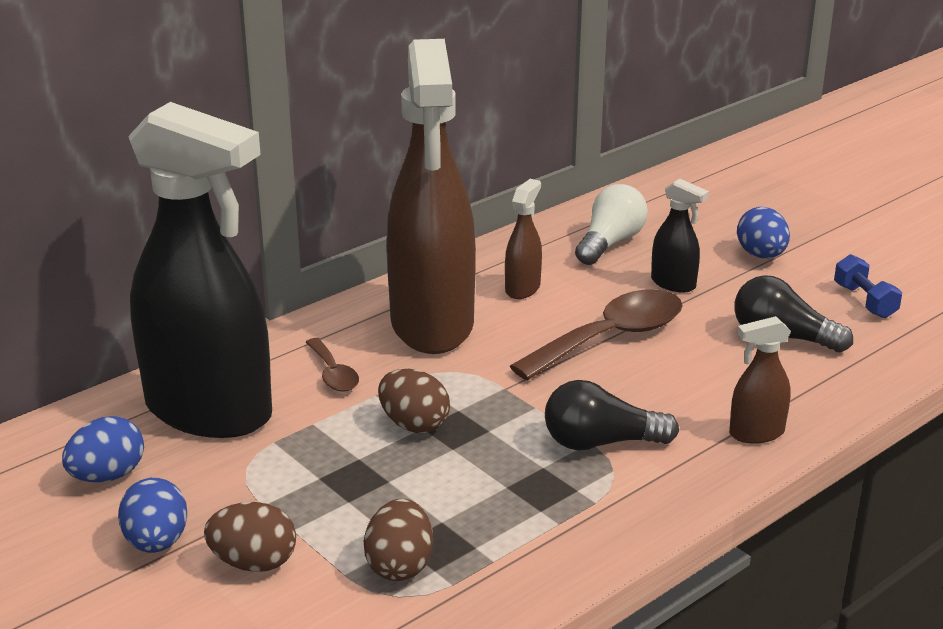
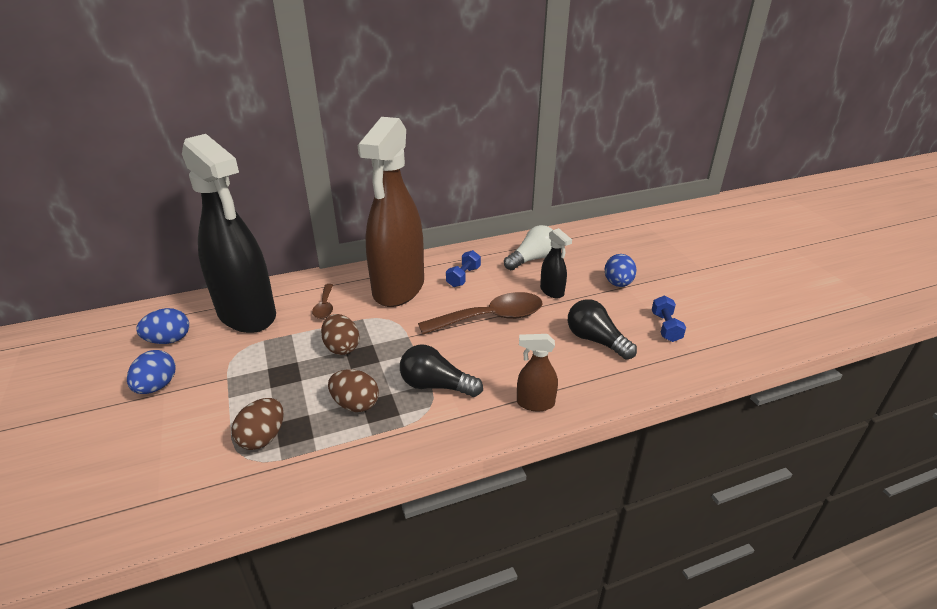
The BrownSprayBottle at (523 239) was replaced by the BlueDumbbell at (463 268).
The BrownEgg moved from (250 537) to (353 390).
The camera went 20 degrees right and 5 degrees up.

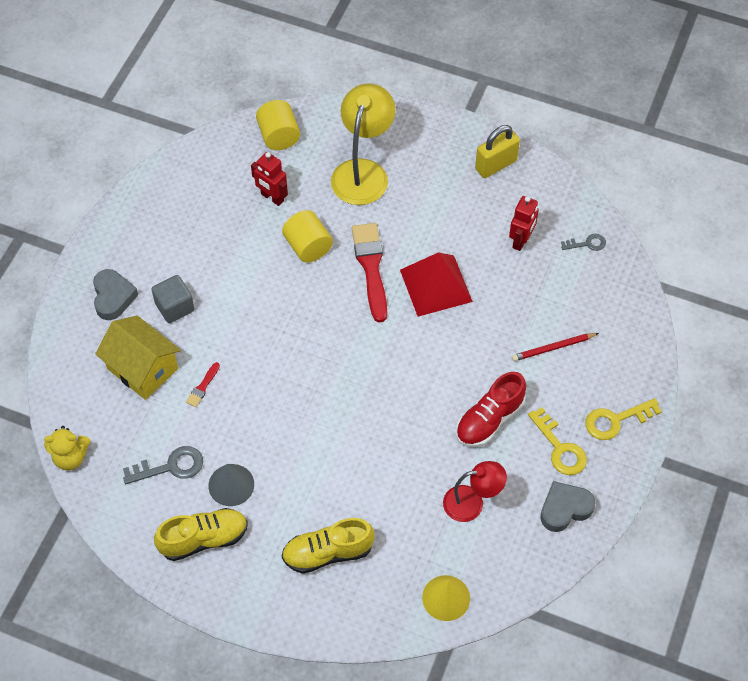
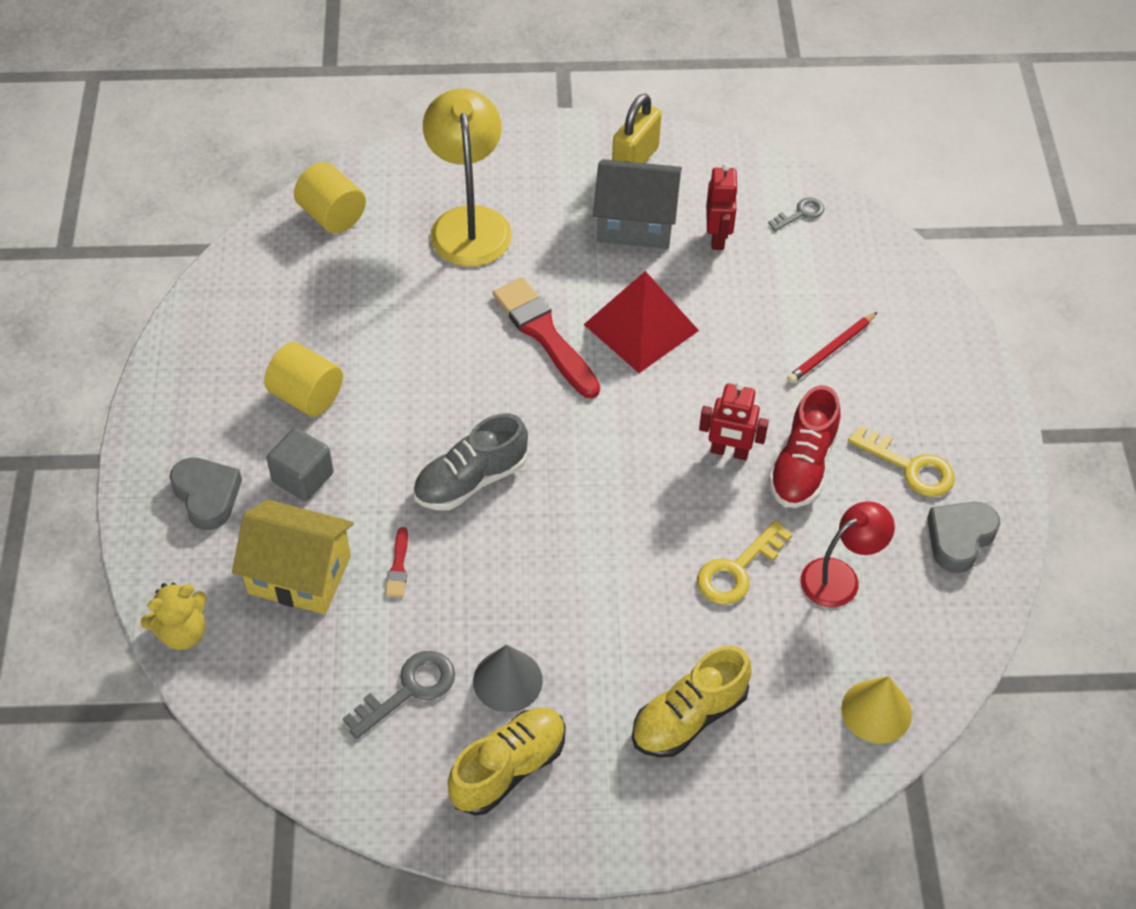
The RedRobot moved from (269 179) to (734 421).
The YellowCylinder moved from (307 236) to (303 379).
The YellowKey moved from (623 419) to (745 562).
The YellowTeddyBear moved from (67 448) to (173 616).
The GreyHouse at (637 204) appeared.
The GreyShoe at (470 461) appeared.
The camera went 25 degrees left and 5 degrees down.

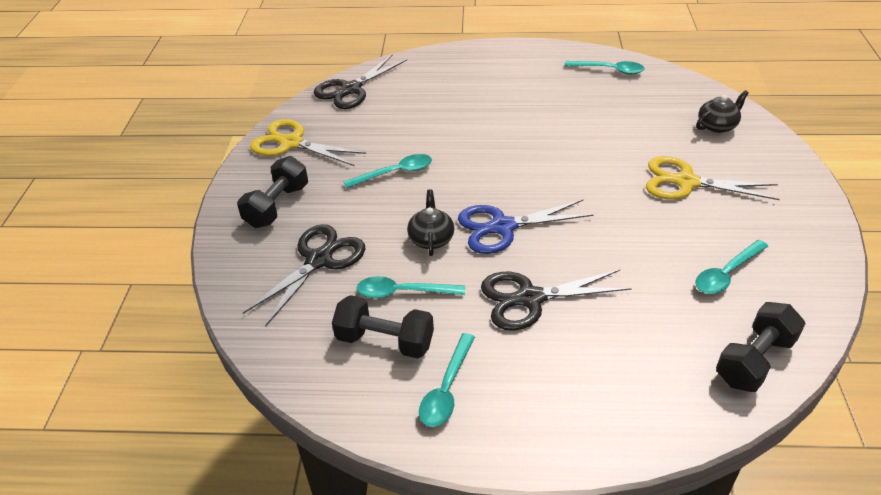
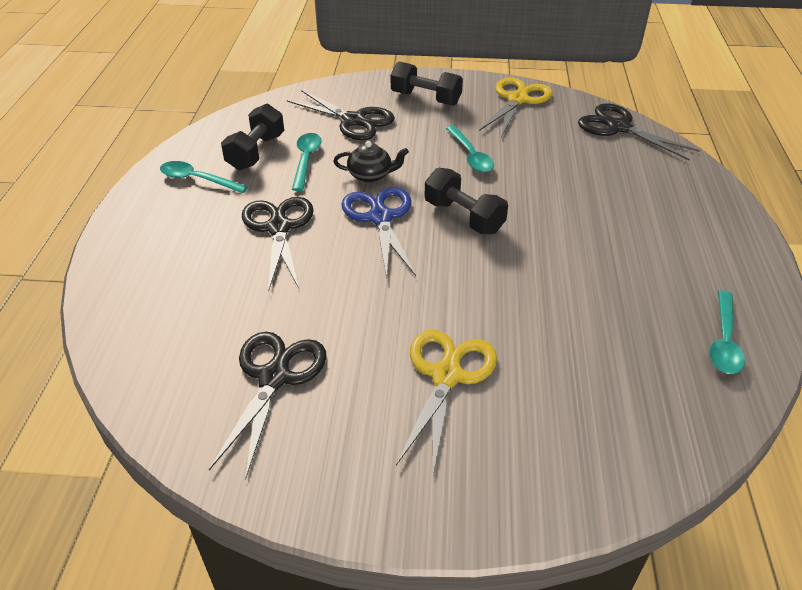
The BlackTeapot at (722 111) disappeared.
The TurquoiseSpoon at (732 267) was replaced by the BlackScissors at (268 406).
The BlackDumbbell moved from (761 347) to (466 201).
The camera went 90 degrees right and 0 degrees up.

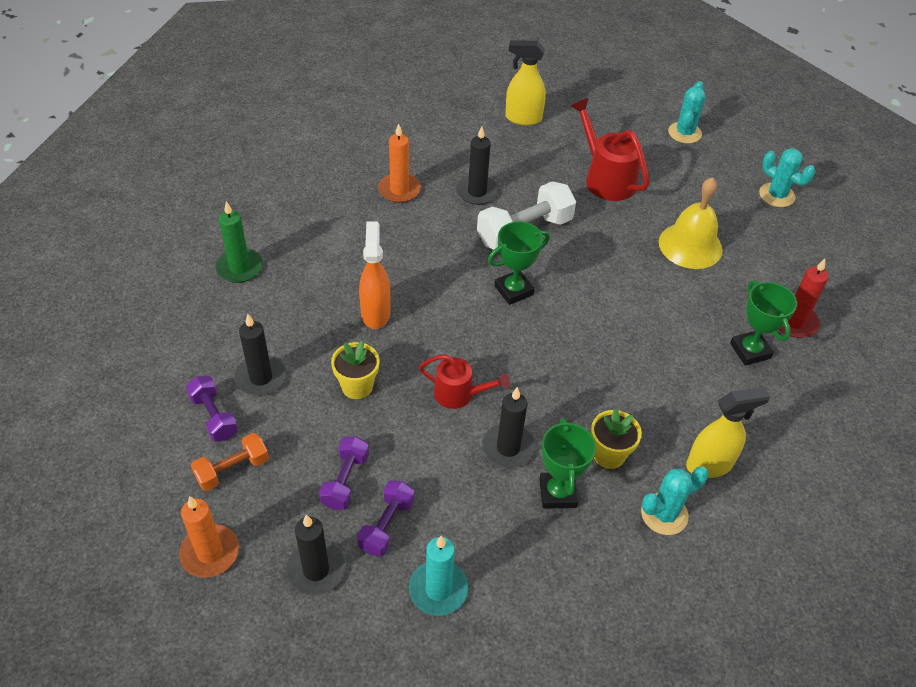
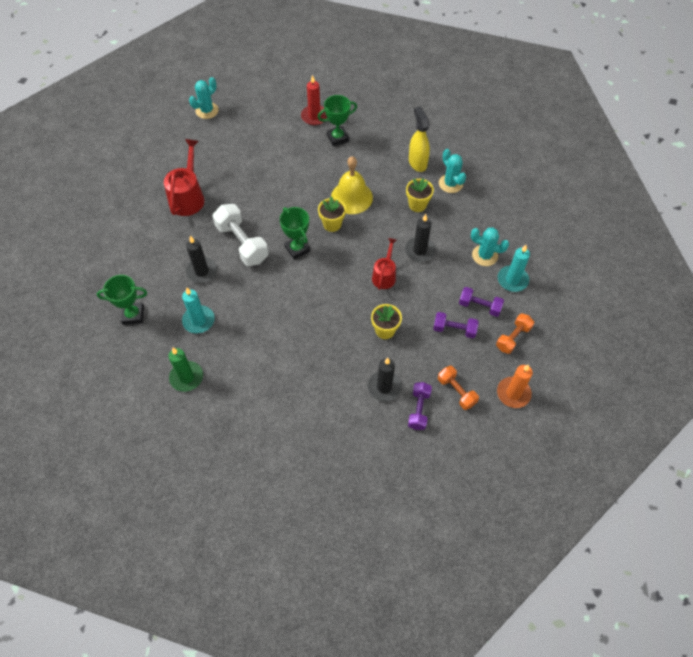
The YellowSprayBottle at (525 82) disappeared.
The TurquoiseCactus moved from (687 112) to (490 247).
The RedWateringCan at (610 149) turned 135 degrees clockwise.
The OrangeCandle at (399 163) became the TurquoiseCandle at (198 310).
The YellowBell moved from (691 223) to (352 185).
The GreenCandle moved from (239 242) to (185 370).
The OrangeSprayBottle at (375 275) disappeared.
The PurpleDumbbell at (212 409) turned 45 degrees counterclockwise.
The GreenTrophy moved from (567 463) to (122 300).
The BlackCandle at (315 555) was replaced by the OrangeDumbbell at (515 333).
The YellowFlowerPot at (332 214) appeared.
The camera went 90 degrees left and 10 degrees up.

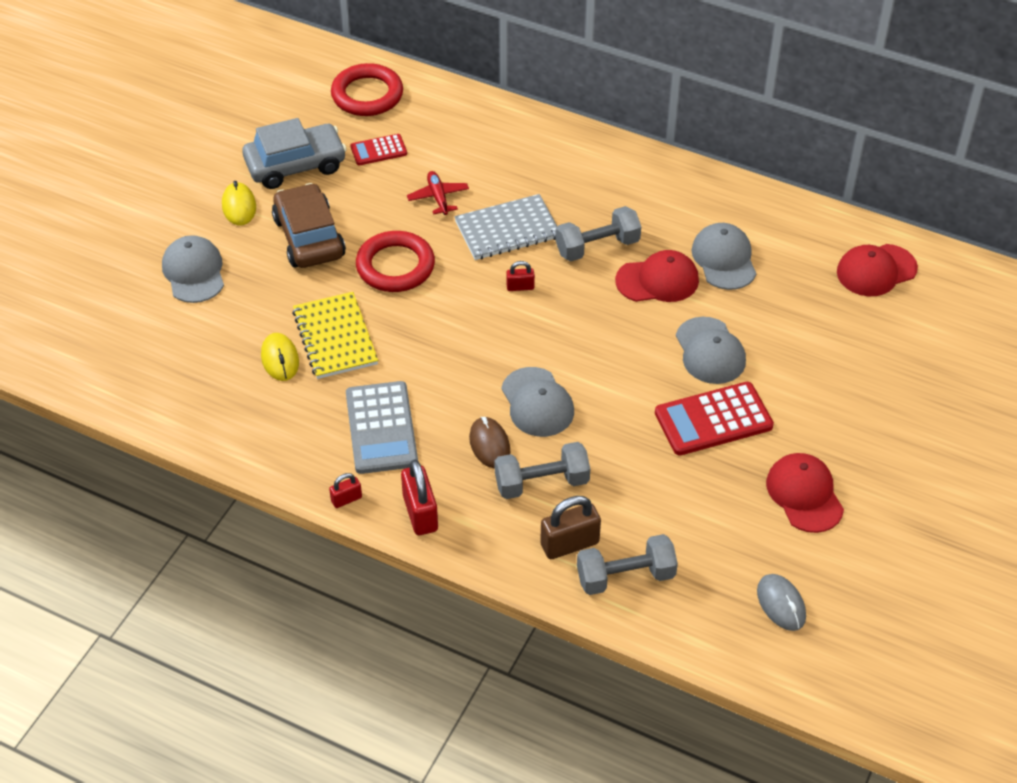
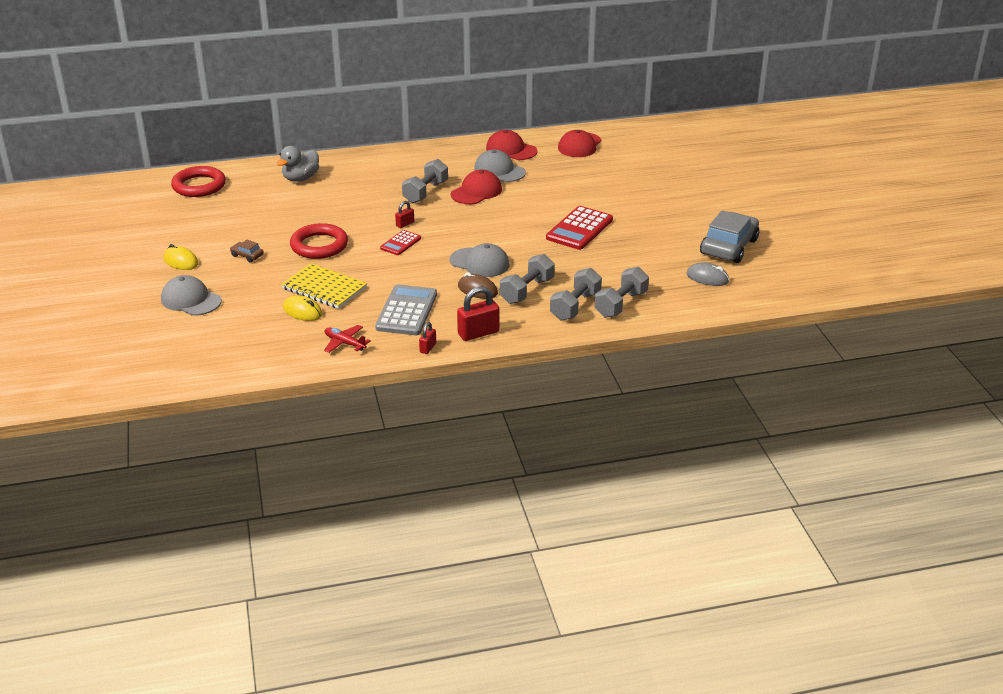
The GreyCar moved from (294 153) to (729 236).
The RedCalculator moved from (378 149) to (400 242).
The RedPlane moved from (438 193) to (347 339).
The BrownCar at (309 225) changed to 0.43 times the size.
The GreyNotebook at (505 227) disappeared.
The GreyCap at (711 350) disappeared.
The GreyCalculator at (382 427) turned 120 degrees counterclockwise.
The RedCap moved from (805 493) to (511 145).
The RedPadlock at (419 497) turned 60 degrees counterclockwise.
The BrownPadlock at (570 527) was replaced by the GreyDumbbell at (576 294).
The GreyDuck at (298 164) appeared.
The camera went 40 degrees left and 15 degrees down.

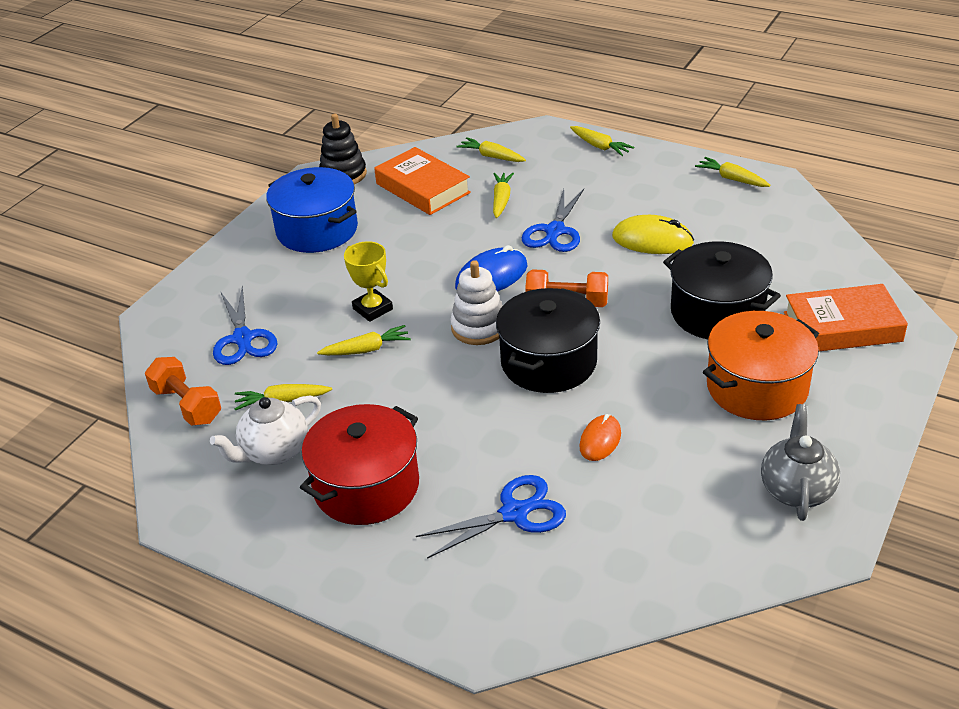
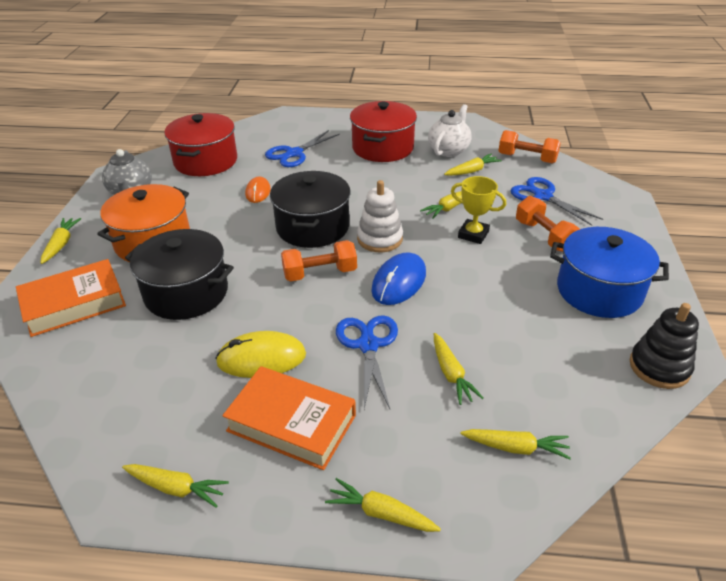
The OrangeBook moved from (422 181) to (289 418).
The RedPot at (200 144) appeared.
The OrangeDumbbell at (548 224) appeared.
The YellowCarrot at (61 241) appeared.
The camera went 155 degrees right and 0 degrees up.

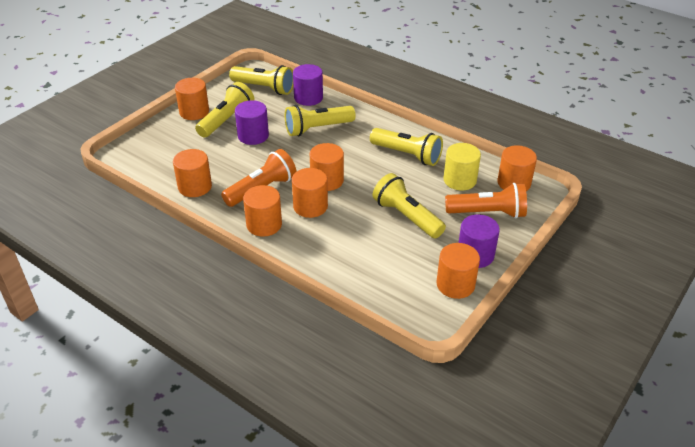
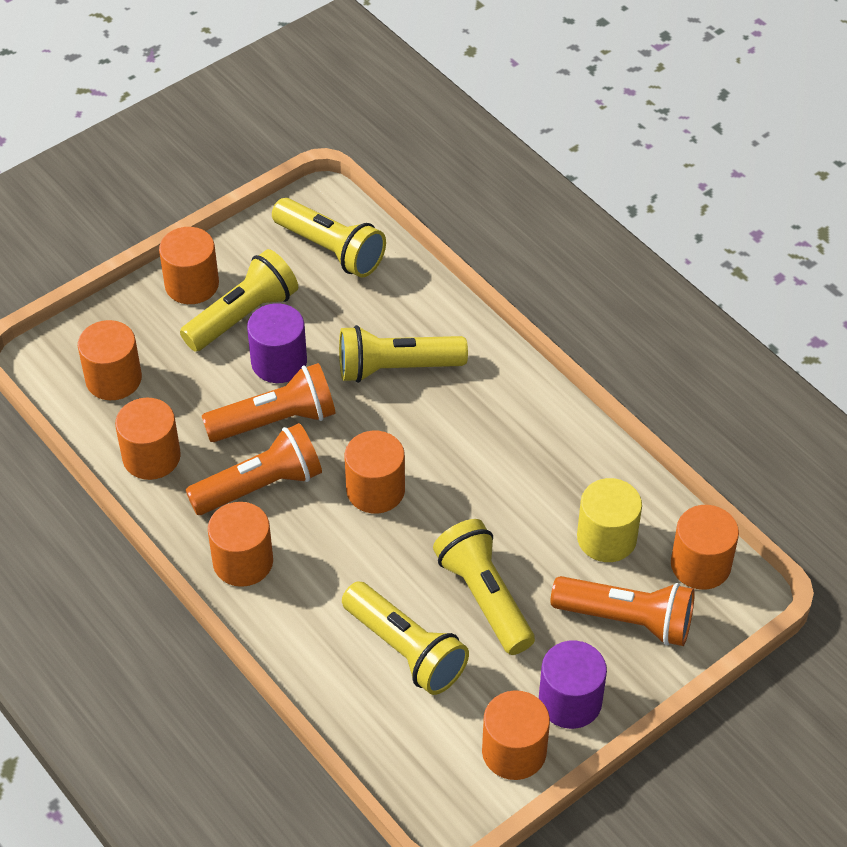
The PurpleCylinder at (308 85) disappeared.
The YellowFlashlight moved from (406 147) to (405 638).
The OrangeCylinder moved from (310 193) to (110 360).
The OrangeFlashlight at (269 402) appeared.
The camera went 15 degrees right and 10 degrees up.

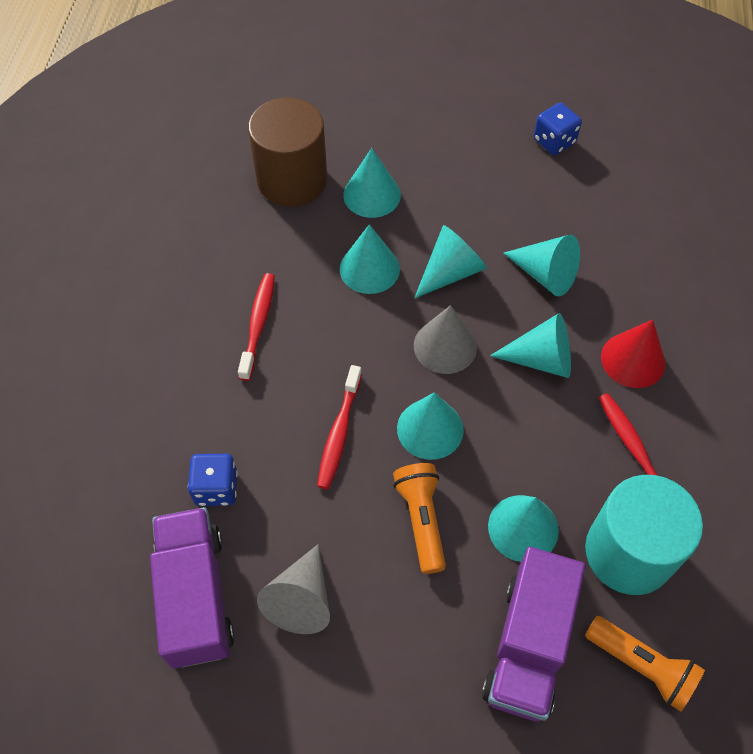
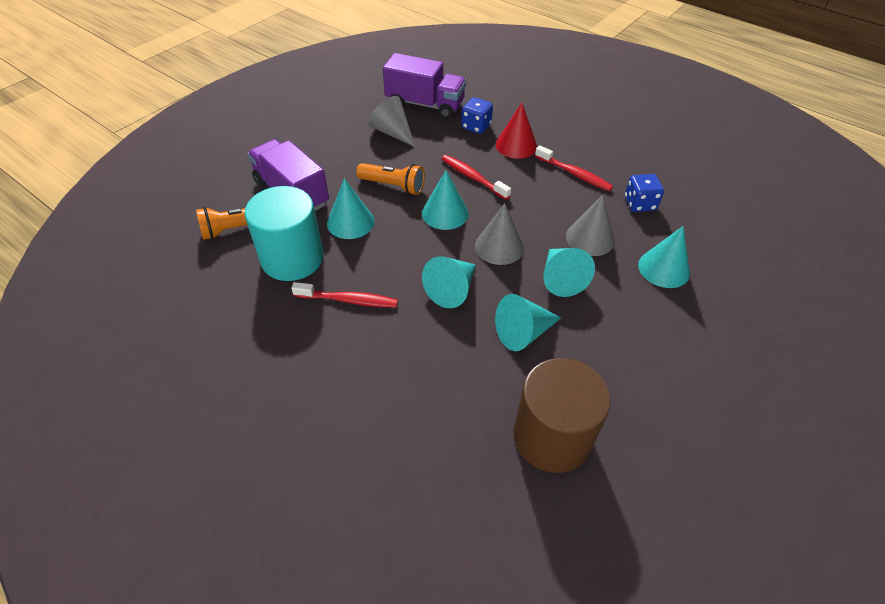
The BrownCylinder moved from (287 152) to (562 415).
The BlueDice moved from (558 129) to (644 193).
The TurquoiseCone at (370 259) became the GreyCone at (590 225).
The RedCone moved from (633 354) to (516 131).
The camera went 120 degrees right and 10 degrees down.

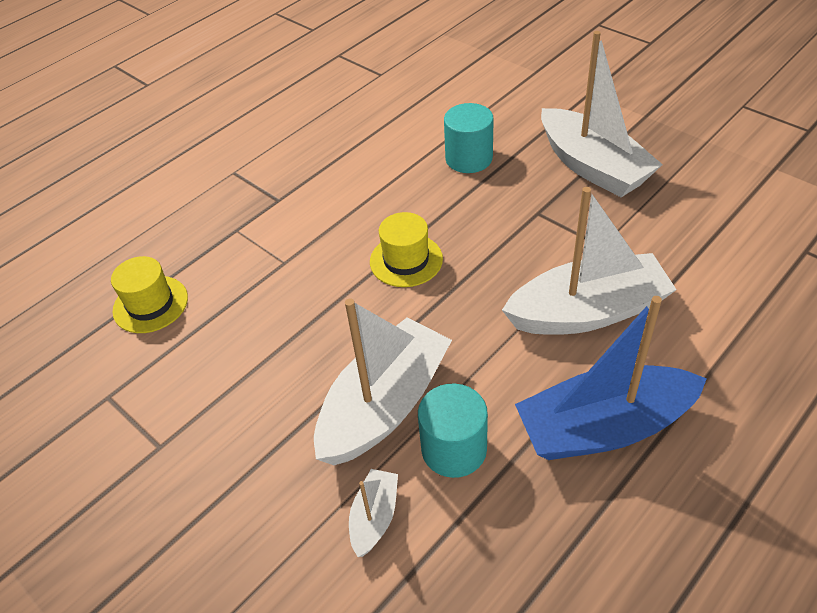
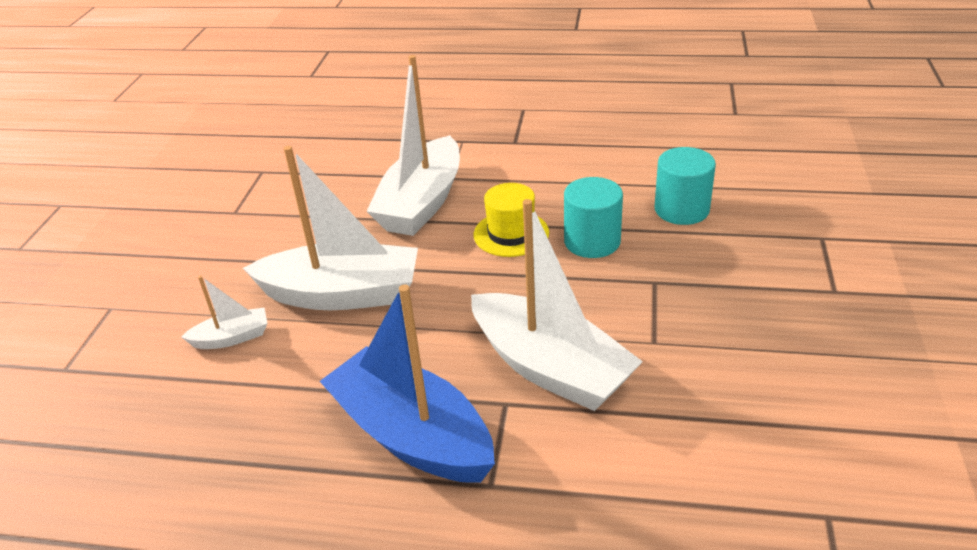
The WhiteBoat moved from (602 114) to (413 145).
The YellowHat at (149 294) disappeared.
The TurquoiseCylinder moved from (453 431) to (593 217).
The camera went 55 degrees right and 10 degrees down.

